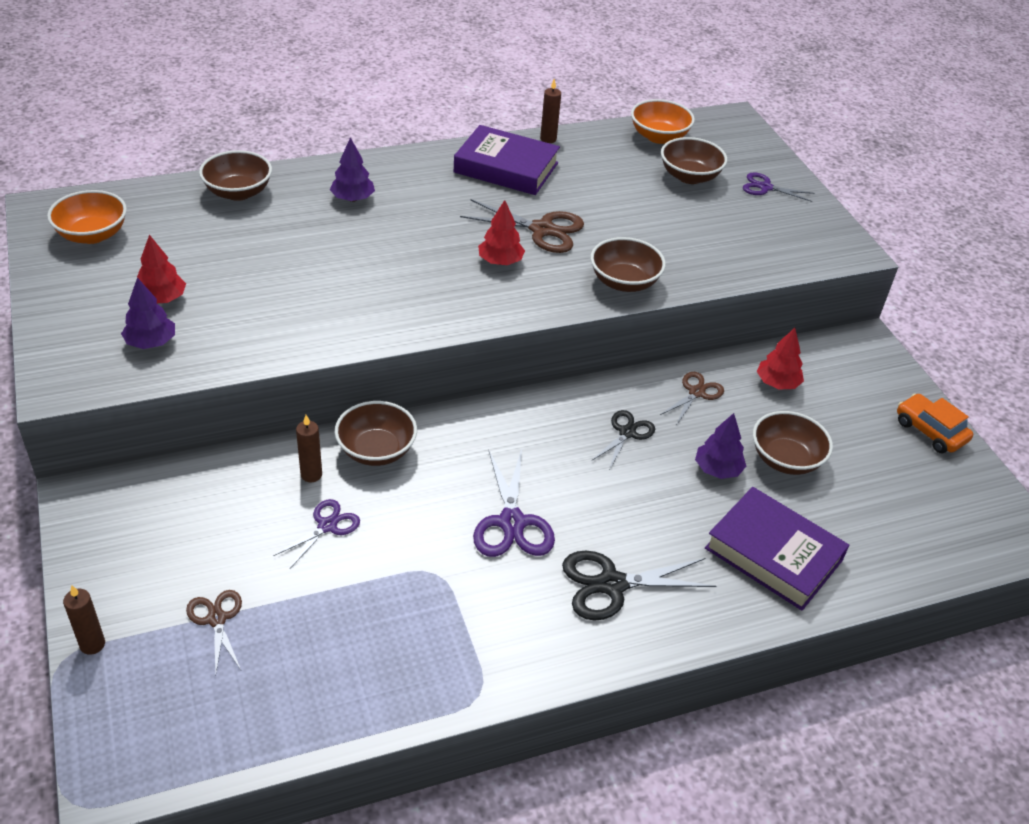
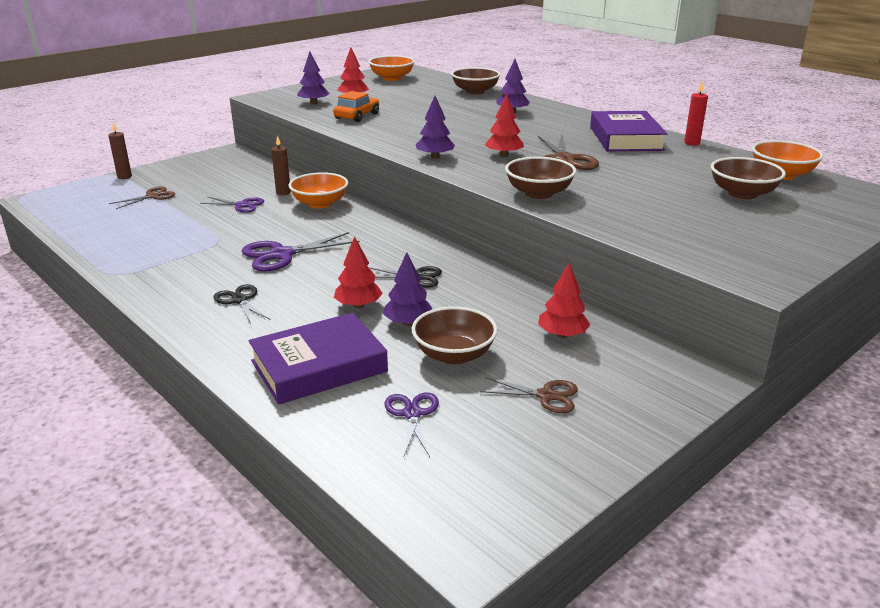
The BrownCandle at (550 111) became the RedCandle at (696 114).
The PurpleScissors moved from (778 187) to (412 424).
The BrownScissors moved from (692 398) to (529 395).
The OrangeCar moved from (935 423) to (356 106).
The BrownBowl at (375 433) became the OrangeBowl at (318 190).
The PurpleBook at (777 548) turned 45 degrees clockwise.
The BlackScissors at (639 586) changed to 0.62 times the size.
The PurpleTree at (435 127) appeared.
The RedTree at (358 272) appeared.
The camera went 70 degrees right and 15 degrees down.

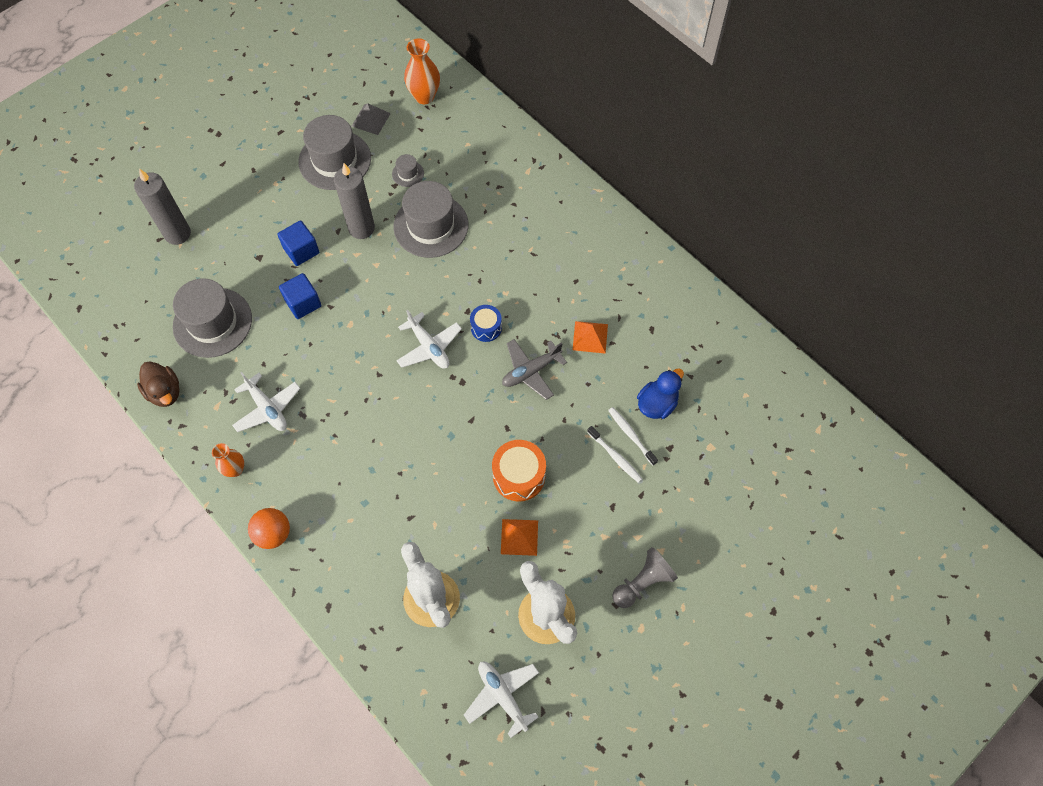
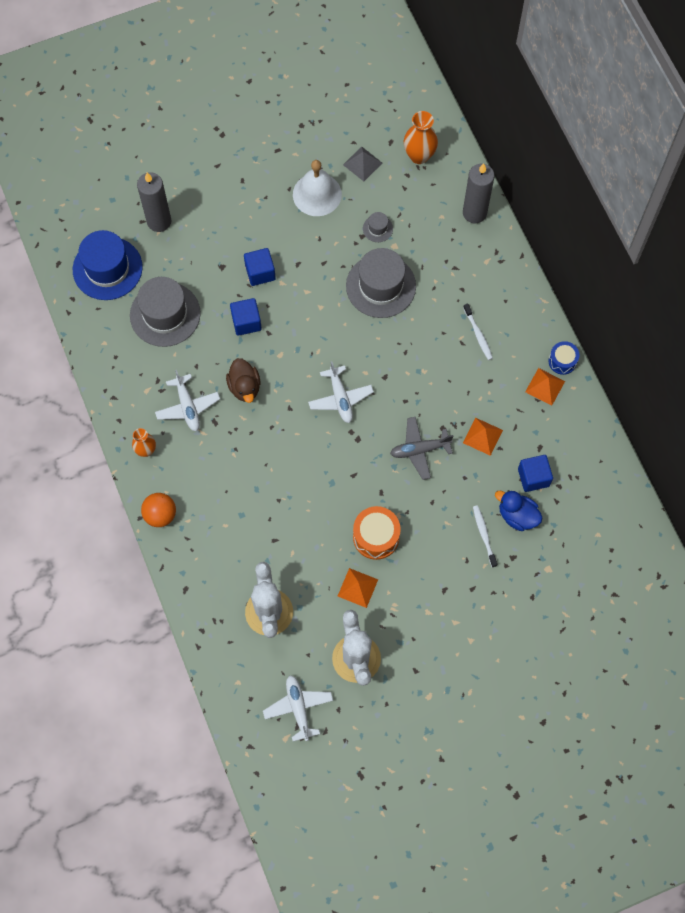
The GreyHat at (334 152) was replaced by the WhiteBell at (317 188).
The GreyCandle moved from (354 201) to (478 193).
The BlueDrum moved from (486 323) to (563 358).
The BrownDuck moved from (158 384) to (243 380).
The BlueDuck at (660 394) turned 120 degrees counterclockwise.
The WhiteToothbrush moved from (614 454) to (478 331).
The GreyPawn at (645 577) disappeared.
The BlueHat at (108 265) appeared.
The OrangePyramid at (545 387) appeared.
The BlueCube at (535 473) appeared.
The camera went 20 degrees right and 5 degrees up.

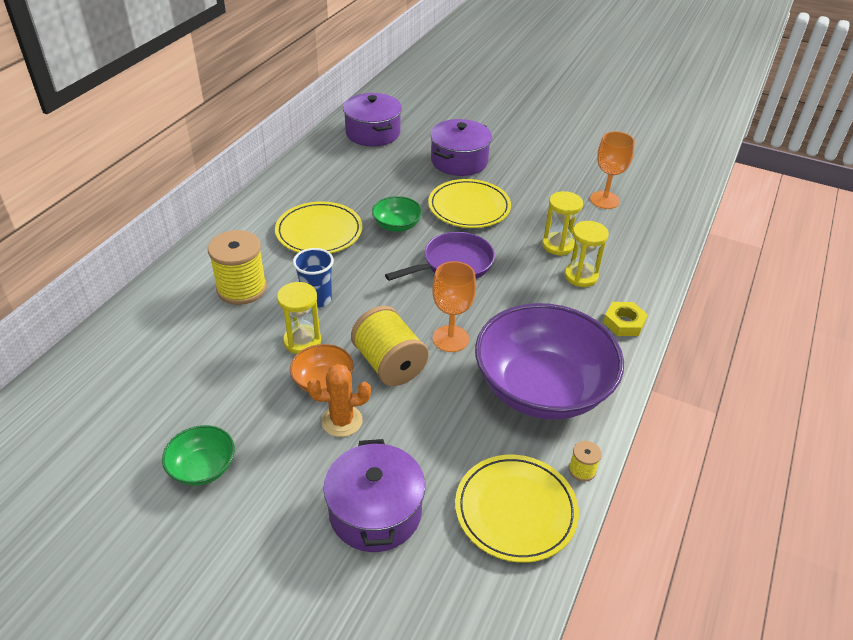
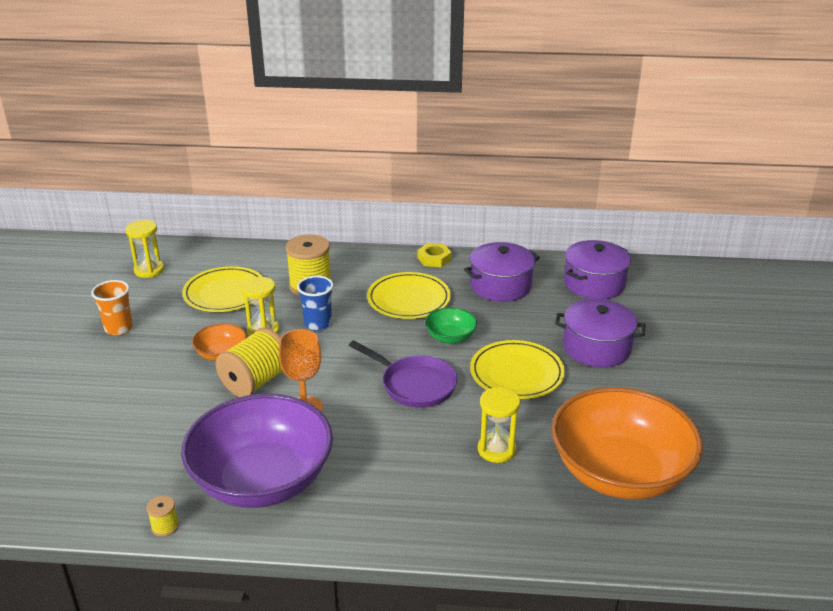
The OrangeGoblet at (612 170) was replaced by the OrangeBowl at (627 443).
The YellowHourglass moved from (587 254) to (145 249).
The YellowNut moved from (625 319) to (435 255).
The OrangeCactus at (339 400) disappeared.
The GreenBowl at (198 455) was replaced by the OrangeCup at (112 307).
The PurplePot moved from (374 495) to (502 272).
The YellowPlate moved from (517 509) to (222 289).
The camera went 70 degrees right and 10 degrees down.

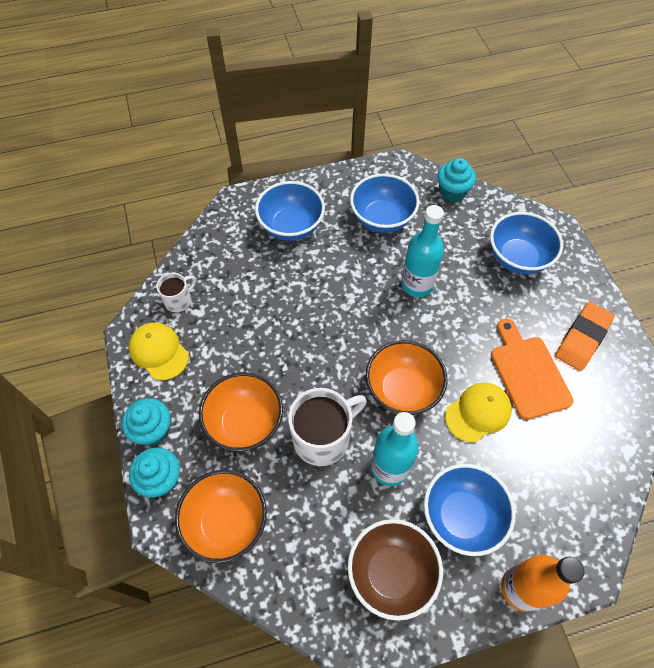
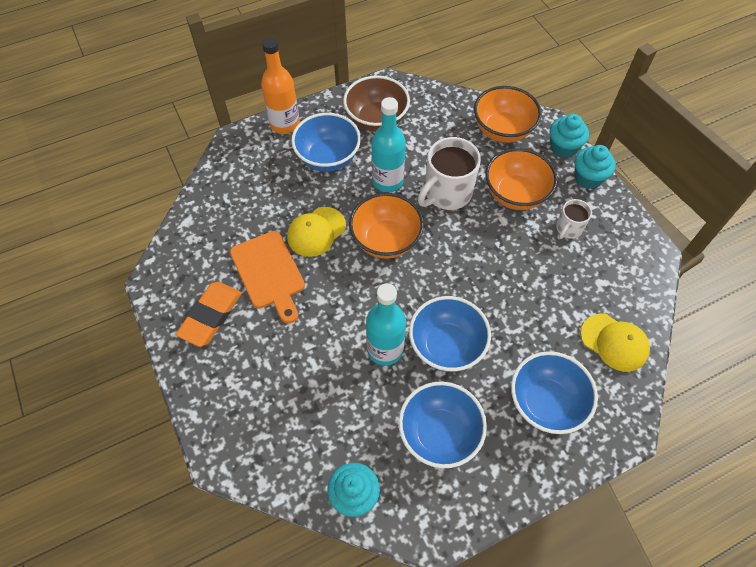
The BlueBowl moved from (526 243) to (450 334).
The WhiteMug moved from (176 292) to (574 219).
The YellowCap moved from (159 351) to (615 343).
The camera went 170 degrees right and 0 degrees up.

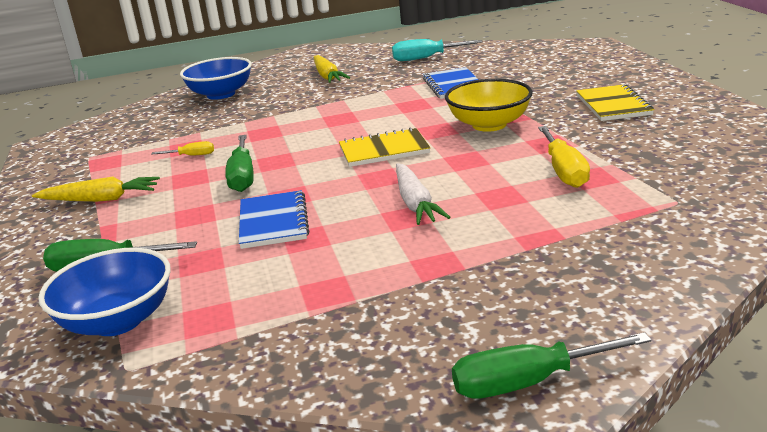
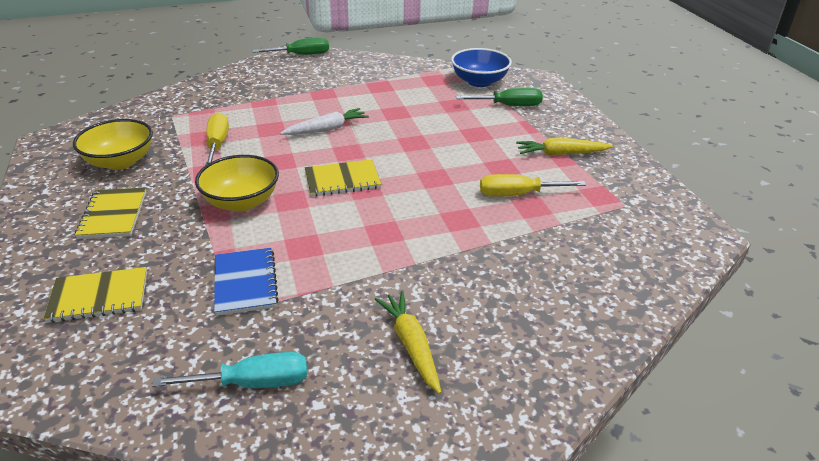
The BlueBowl at (216 78) disappeared.
The GreenScrewdriver at (239 163) disappeared.
The YellowScrewdriver at (182 148) changed to 1.86 times the size.
The WhiteCarrot at (423 194) turned 75 degrees clockwise.
The BlueNotebook at (274 219) disappeared.
The YellowBowl at (113 144) appeared.
The YellowNotebook at (95 295) appeared.
The camera went 175 degrees right and 10 degrees up.

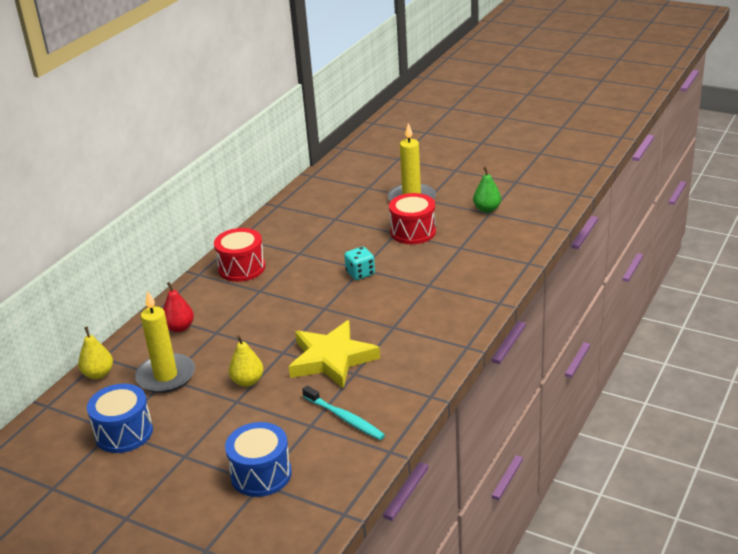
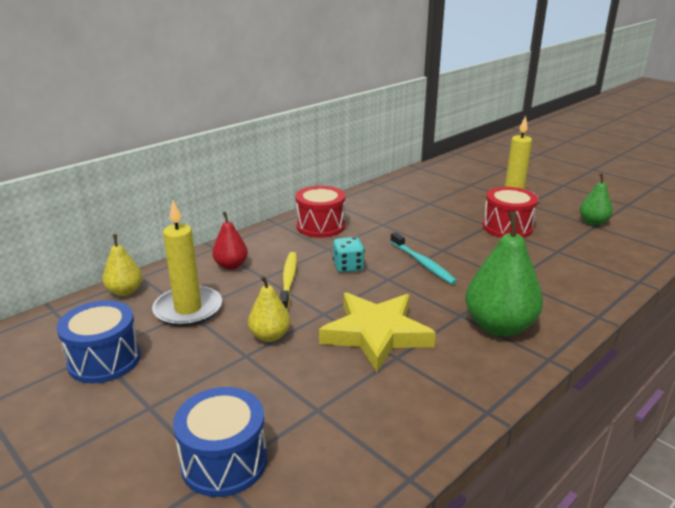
The TurquoiseDice moved from (359 263) to (349 255).
The TurquoiseToothbrush moved from (343 413) to (423 258).
The GreenPear at (504 273) appeared.
The YellowToothbrush at (288 281) appeared.
The camera went 15 degrees right and 5 degrees down.

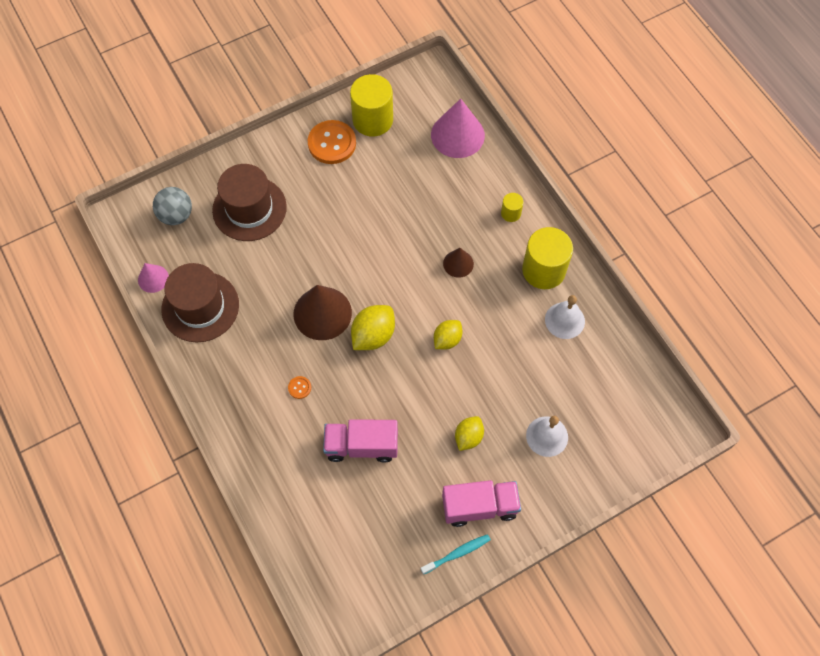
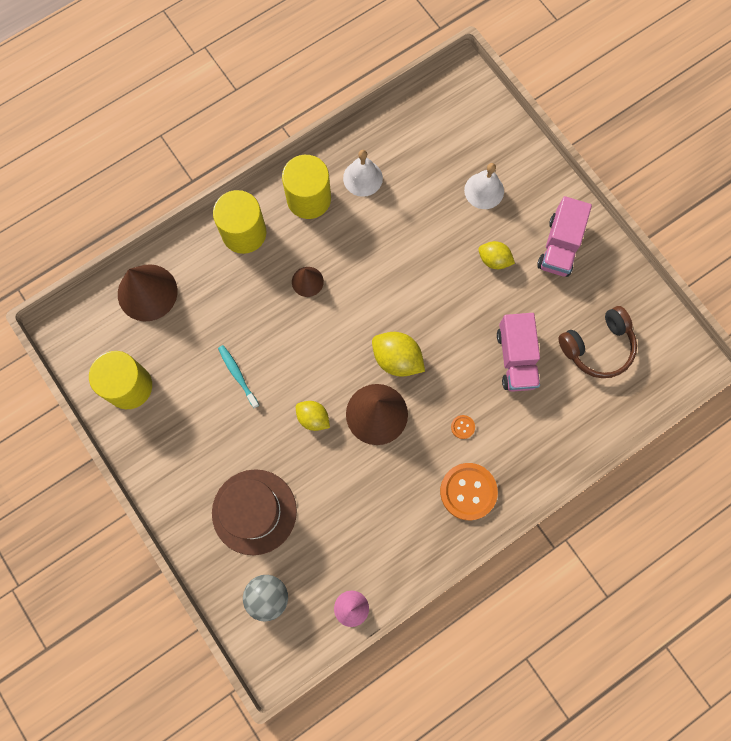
The PinkCone at (458 128) became the BrownCone at (148 292).
The OrangeButton moved from (332 142) to (469 491).
The YellowCylinder at (512 207) changed to 2.09 times the size.
The BrownHat at (200 302) disappeared.
The YellowLemon moved from (448 334) to (313 416).
The PinkTruck at (481 503) turned 150 degrees counterclockwise.
The TurquoiseToothbrush moved from (455 554) to (238 376).
The BrownHeadphones at (597 342) appeared.
The camera went 95 degrees left and 10 degrees up.

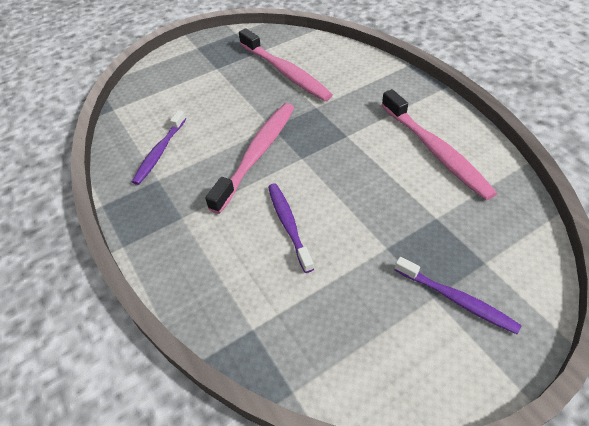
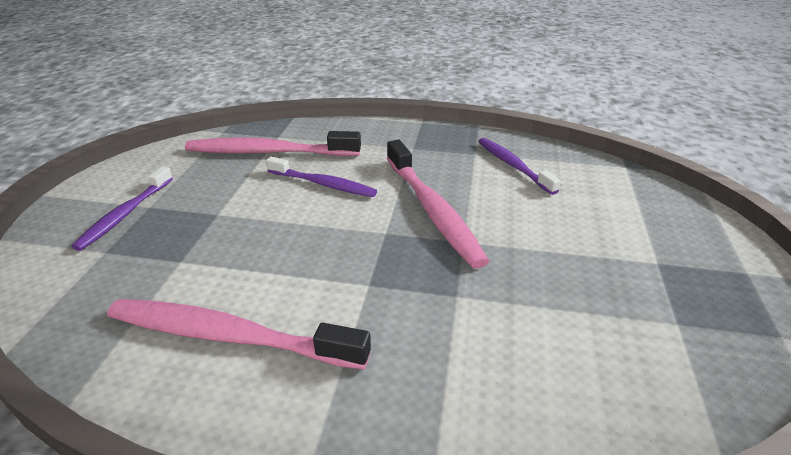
The PinkToothbrush moved from (286 64) to (273 143).
The PurpleToothbrush at (458 295) turned 60 degrees counterclockwise.
The camera went 130 degrees right and 15 degrees down.

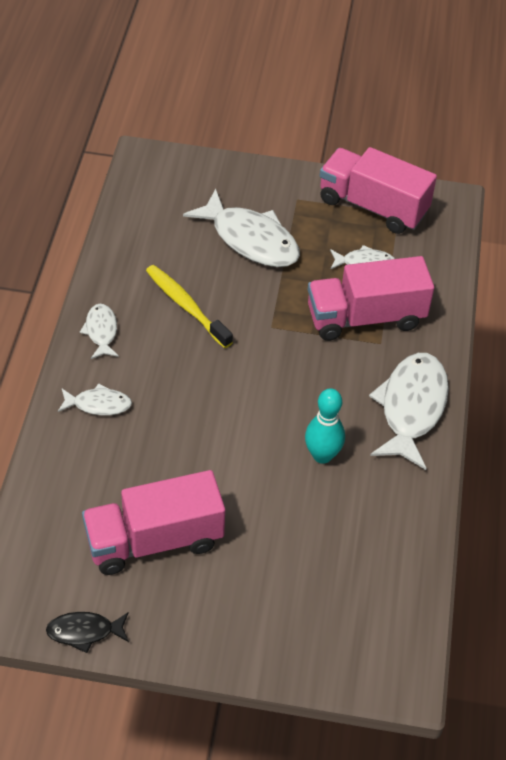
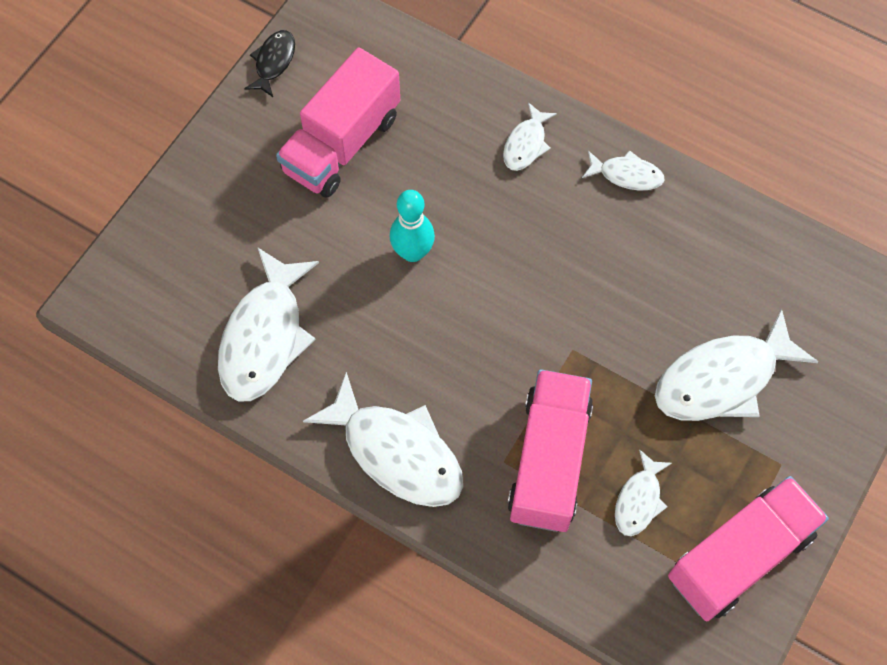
The YellowToothbrush at (189 306) disappeared.
The TurquoiseBowlingPin moved from (325 426) to (412 226).
The PinkTruck at (153 522) turned 150 degrees counterclockwise.
The WhiteFish at (268 324) appeared.
The camera went 115 degrees right and 15 degrees up.

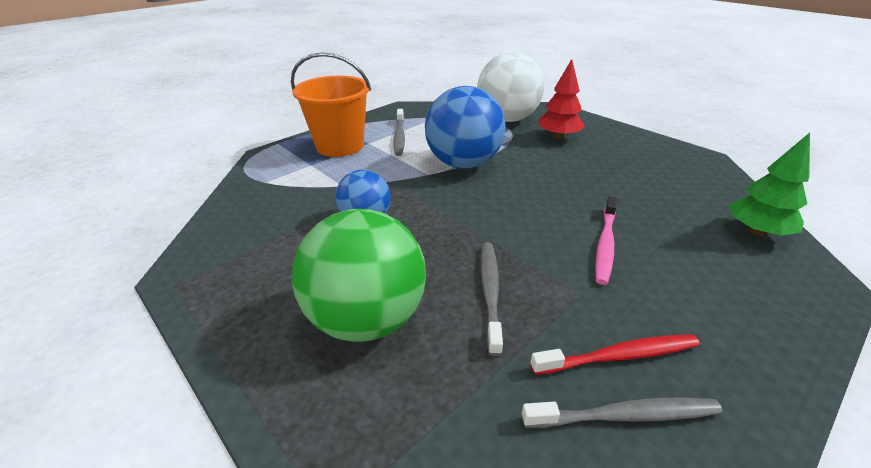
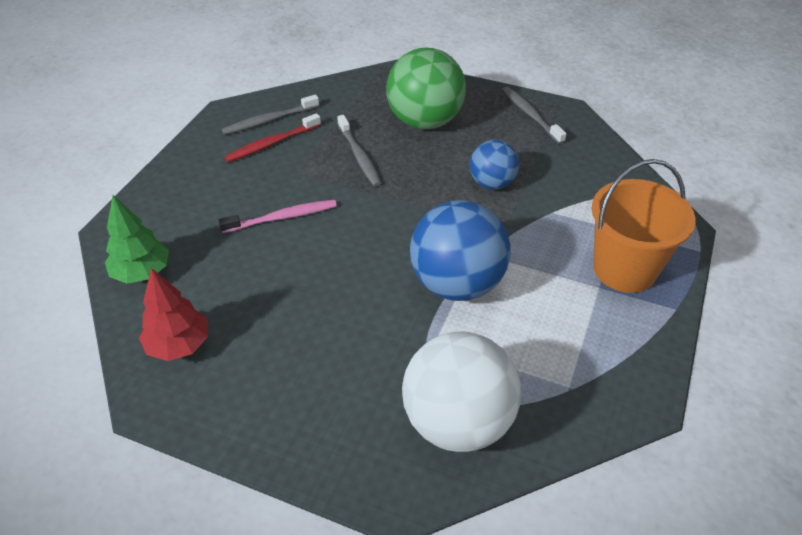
The RedTree moved from (561 99) to (173 314).
The GreyToothbrush moved from (399 132) to (534 115).
The PinkToothbrush at (606 240) turned 75 degrees clockwise.
The camera went 155 degrees right and 10 degrees up.

